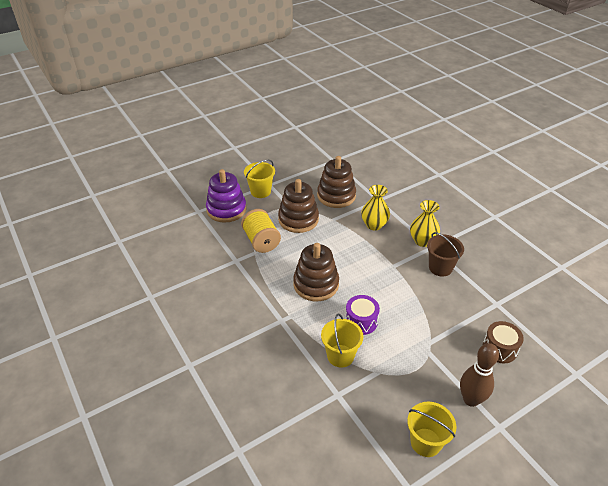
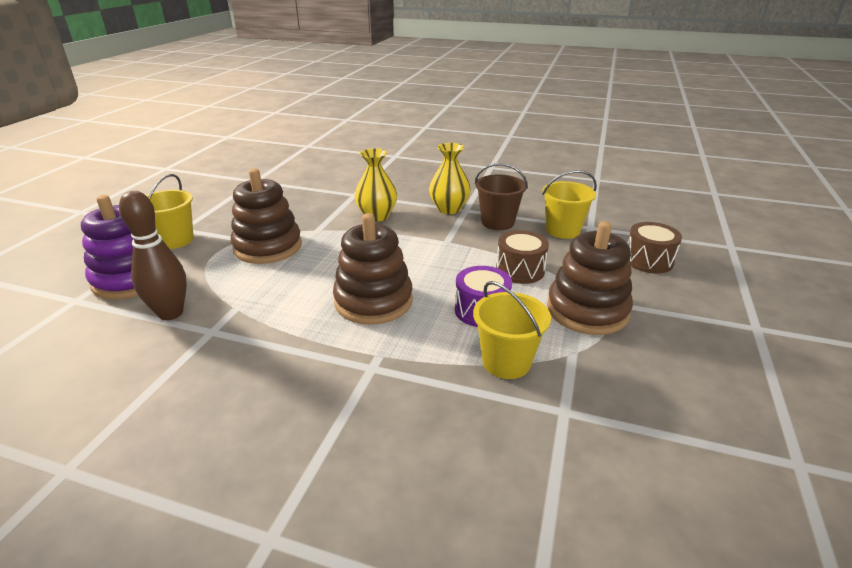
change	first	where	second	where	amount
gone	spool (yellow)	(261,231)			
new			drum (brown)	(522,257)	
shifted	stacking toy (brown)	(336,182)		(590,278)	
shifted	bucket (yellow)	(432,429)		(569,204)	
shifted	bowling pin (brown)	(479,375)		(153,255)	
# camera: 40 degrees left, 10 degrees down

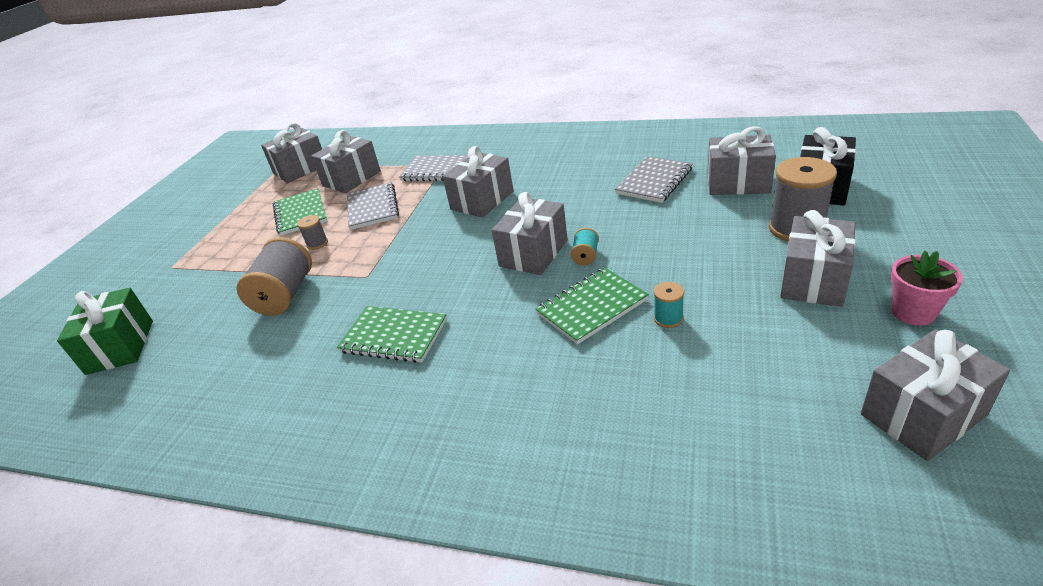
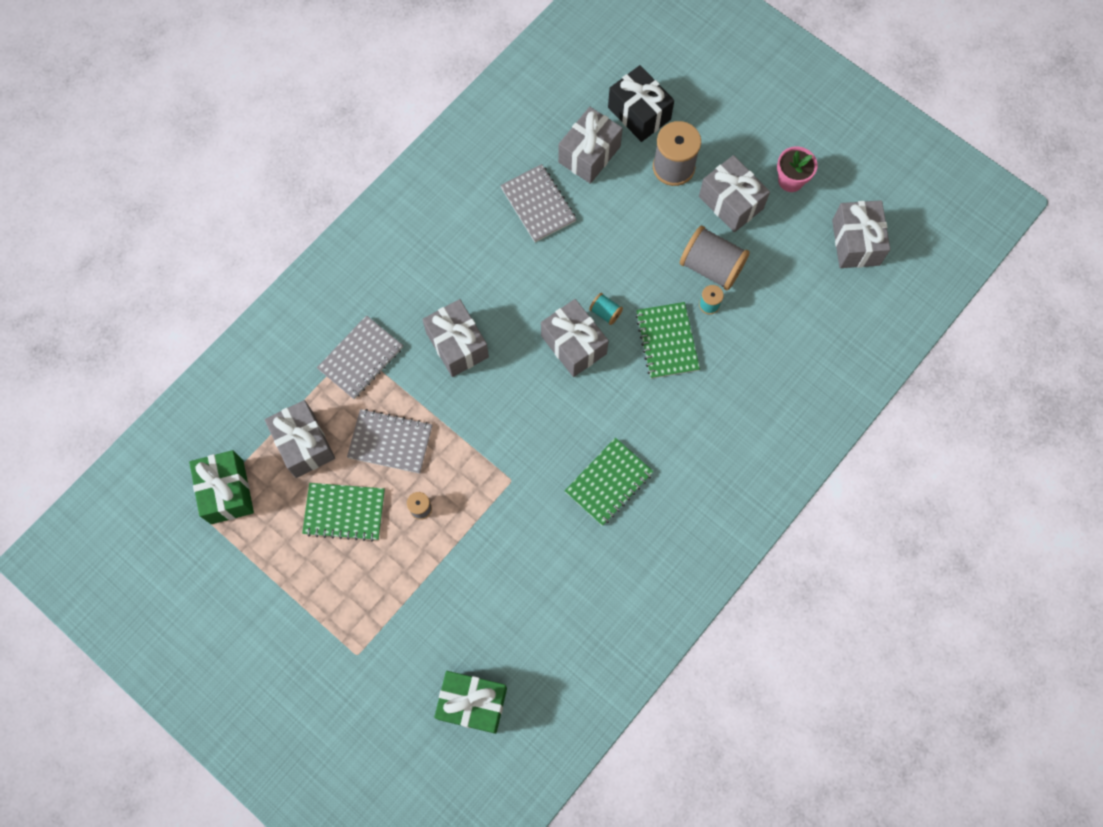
change	first	where	second	where	amount
shifted	spool (grey)	(274,276)		(715,258)	
repainted	gift (grey)	(291,153)	gift (green)	(221,487)	
# camera: 70 degrees left, 35 degrees up

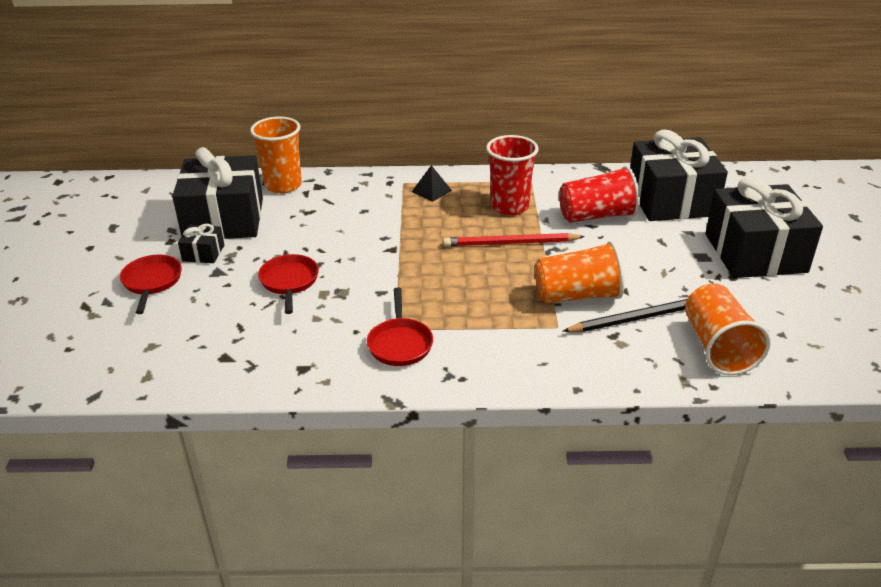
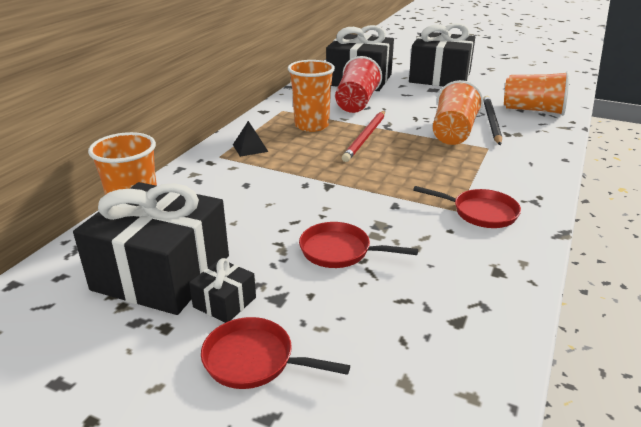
change	first	where	second	where	amount
repainted	cup (red)	(512,175)	cup (orange)	(311,96)	
# camera: 65 degrees left, 5 degrees down

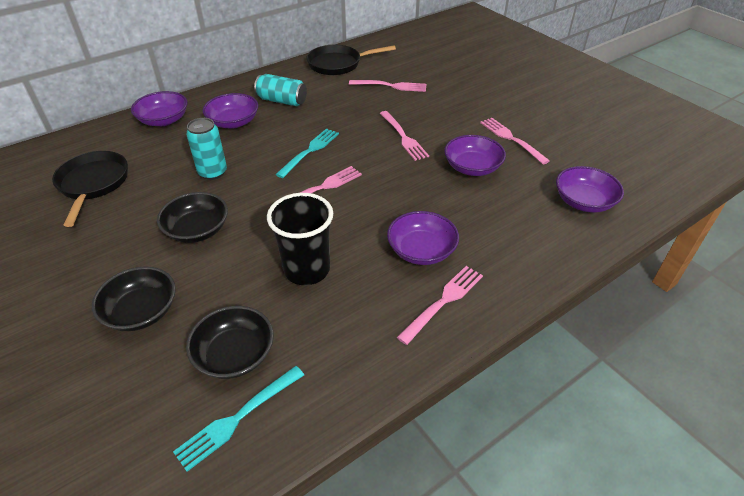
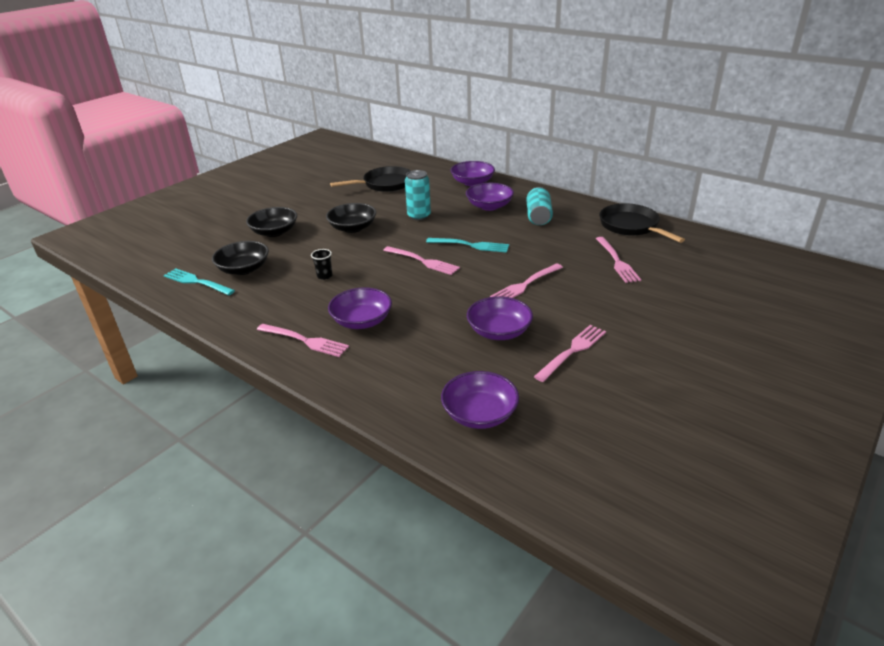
change	first	where	second	where	amount
scaled	cup (black)	(300,239)		(322,264)	x0.43
# camera: 75 degrees right, 10 degrees down

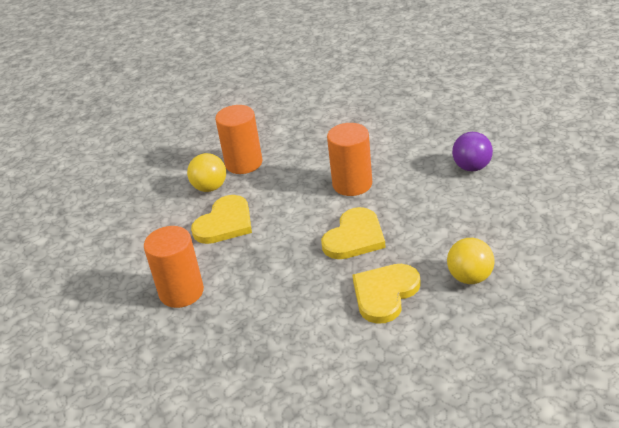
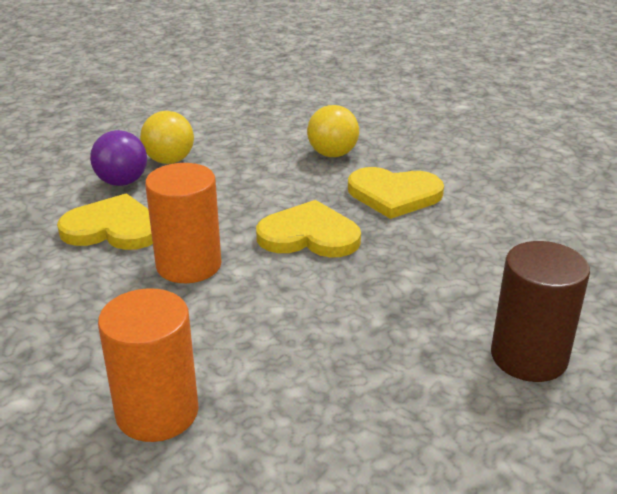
change	first	where	second	where	amount
shifted	ball (yellow)	(206,172)		(167,137)	
shifted	heart (yellow)	(221,219)		(105,222)	
repainted	cylinder (orange)	(174,267)	cylinder (brown)	(540,311)	
# camera: 120 degrees left, 5 degrees down

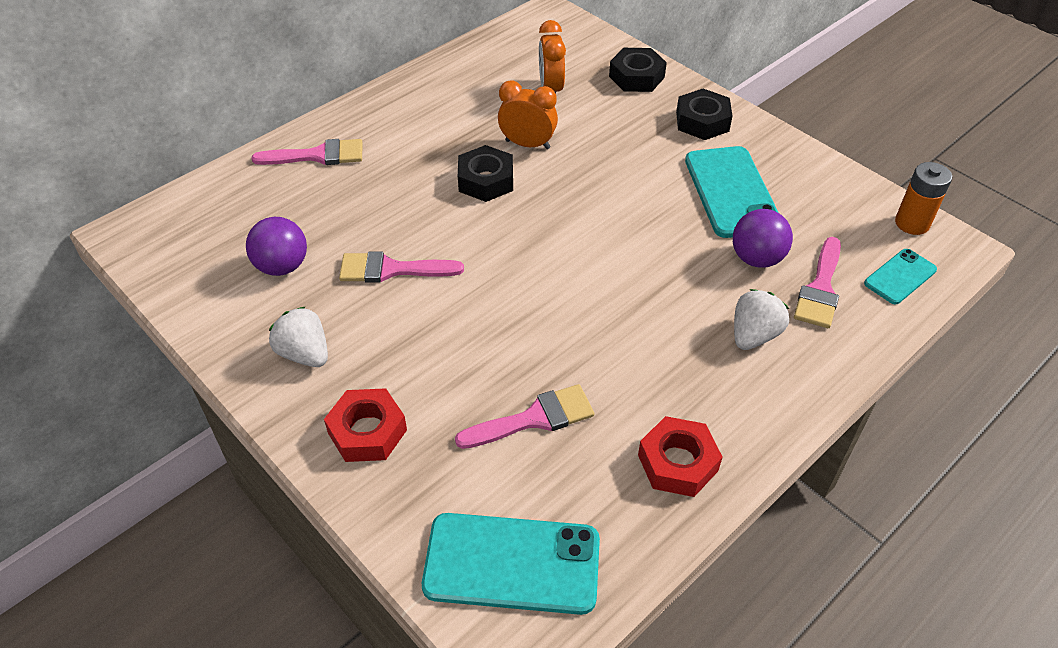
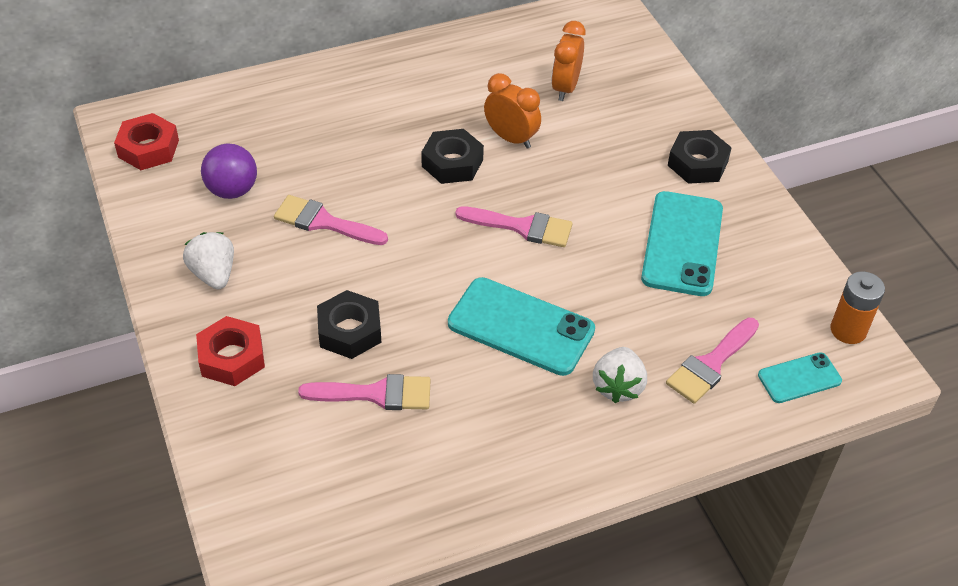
change	first	where	second	where	amount
gone	ball (purple)	(763,238)			
shifted	brush (pink)	(306,152)		(513,226)	
shifted	phone (turquoise)	(511,564)		(521,326)	
shifted	nut (black)	(638,70)		(349,324)	
shifted	nut (red)	(680,456)		(146,141)	
rotated	strawberry (white)	(761,319)		(620,375)	135 degrees clockwise
# camera: 20 degrees right, 0 degrees up

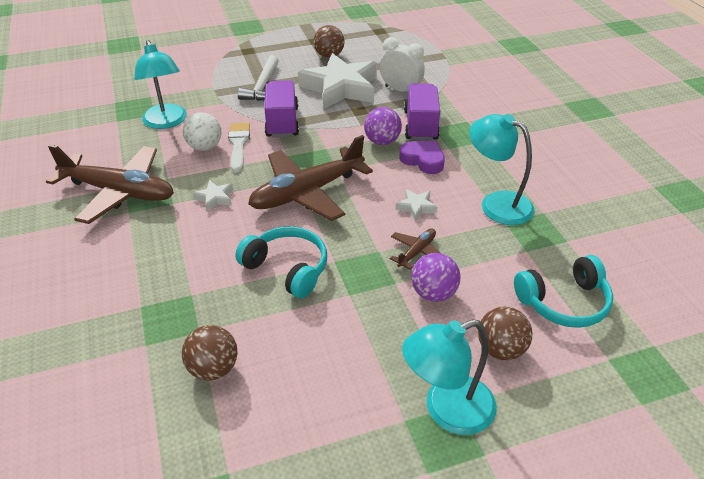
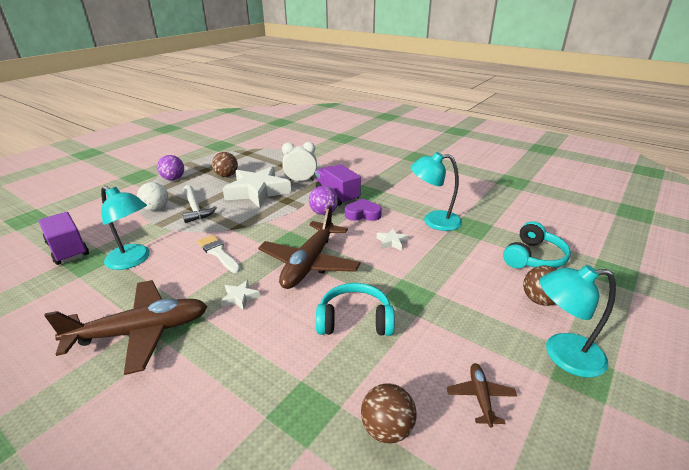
change	first	where	second	where	amount
shifted	ball (white)	(202,131)		(152,196)	
shifted	truck (purple)	(281,109)		(64,238)	
shifted	plane (brown)	(415,249)		(482,395)	
shifted	ball (purple)	(436,277)		(170,168)	
rotated	lamp (turquoise)	(449,377)		(577,321)	60 degrees clockwise
# camera: 35 degrees left, 10 degrees down

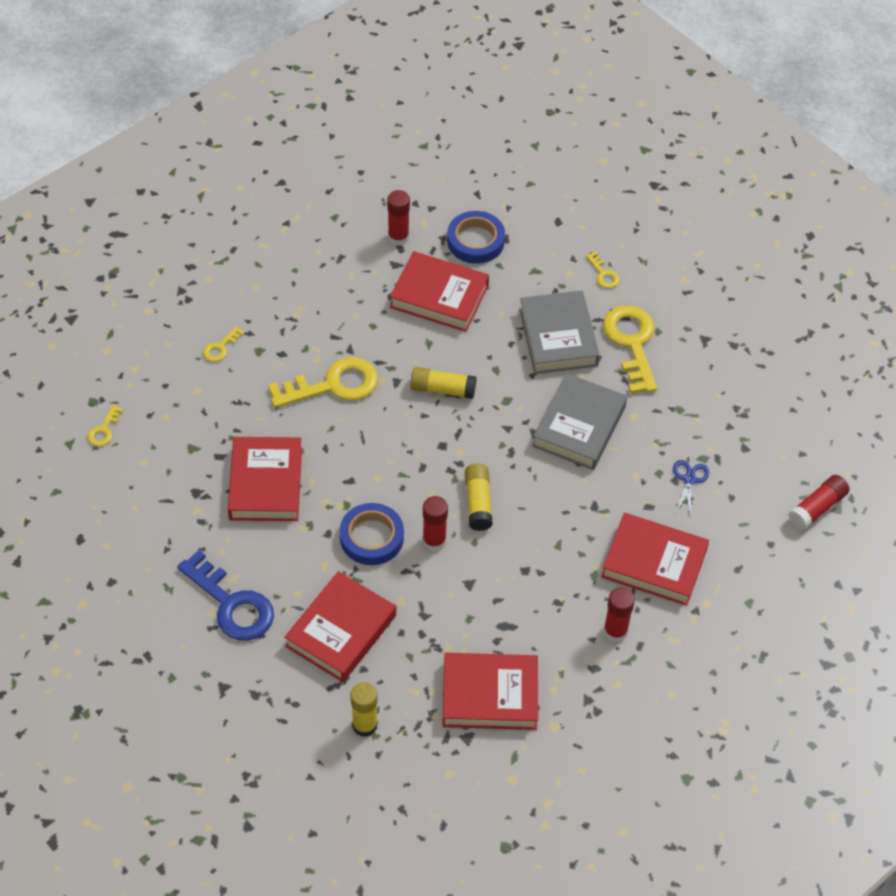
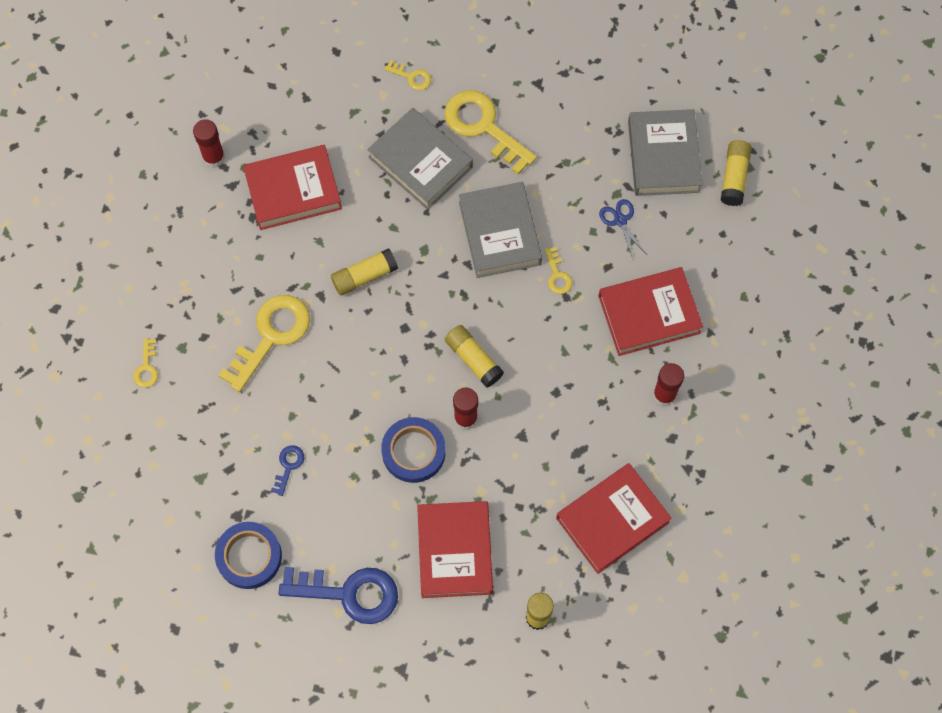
change	first	where	second	where	amount
new			book (grey)	(665,152)	
shifted	key (yellow)	(105,426)		(558,270)	
shifted	tape (blue)	(476,237)		(248,555)	
swapped	book (red)	(265,479)	key (blue)	(288,470)	
repainted	glue stick (red)	(819,502)	glue stick (yellow)	(736,173)	
# camera: 35 degrees left, 15 degrees up

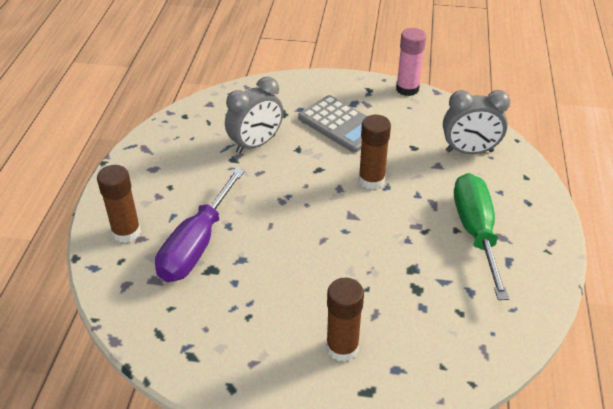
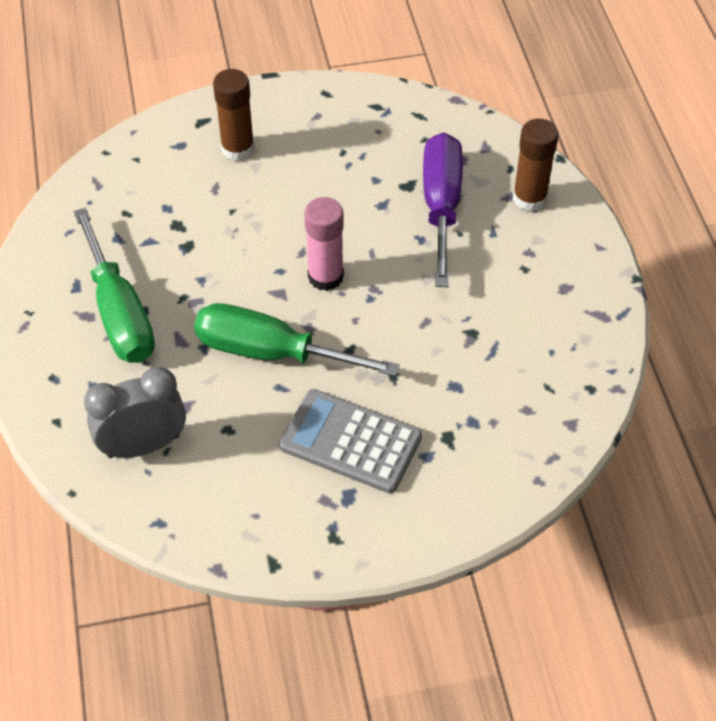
change	first	where	second	where	amount
gone	clock (grey)	(254,115)			
shifted	glue stick (pink)	(411,62)		(324,244)	
swapped	glue stick (brown)	(374,152)	screwdriver (green)	(297,339)	
# camera: 160 degrees right, 10 degrees up

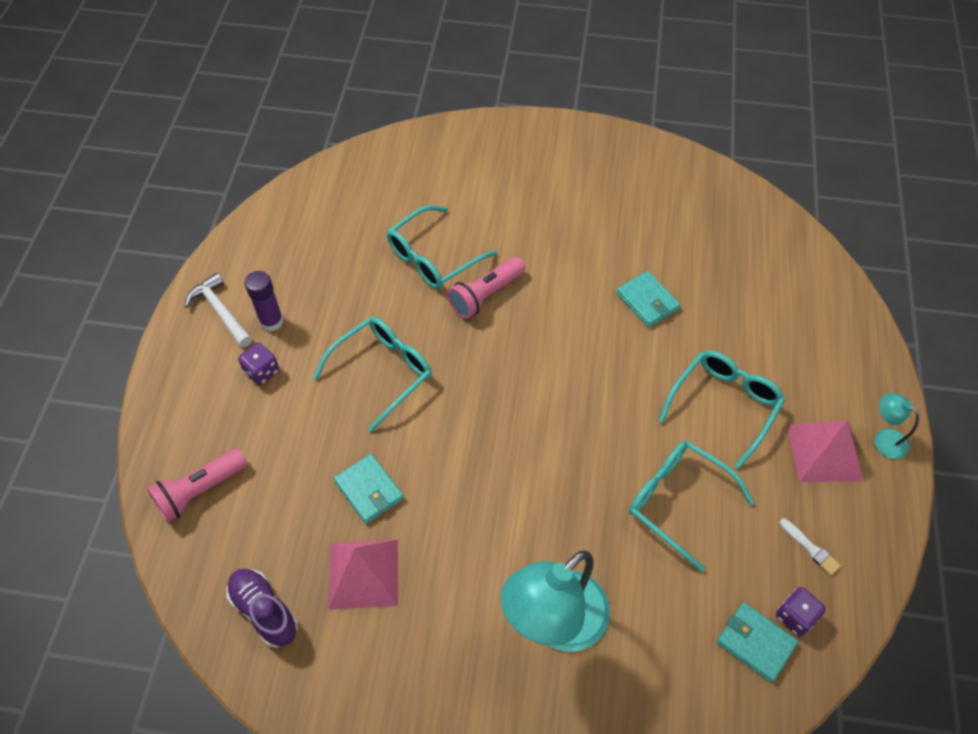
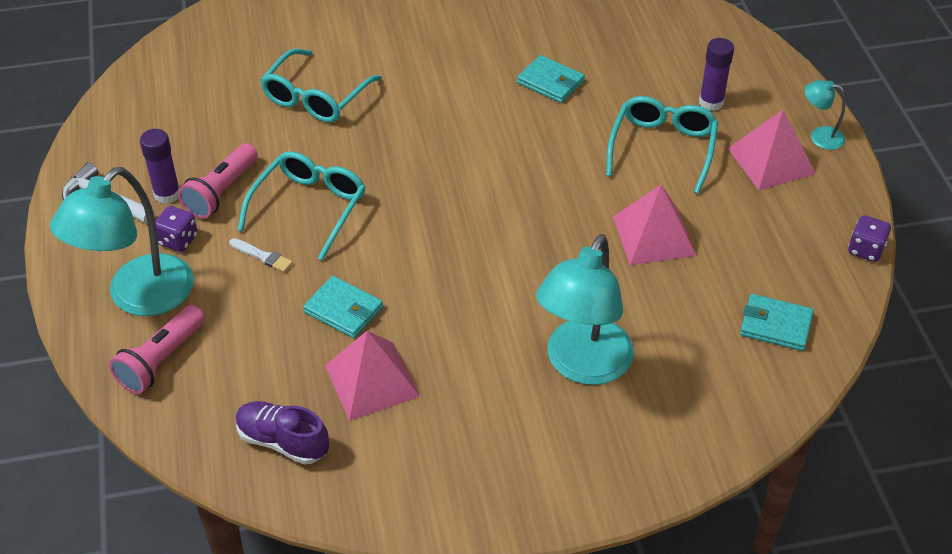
change	first	where	second	where	amount
new			lamp (turquoise)	(122,241)	
new			glue stick (purple)	(716,74)	
shifted	flashlight (pink)	(486,288)		(218,181)	
shifted	dice (purple)	(801,611)		(869,238)	
shifted	brush (white)	(810,547)		(261,255)	
swapped	glasses (turquoise)	(691,506)	pyramid (pink)	(654,224)	
# camera: 20 degrees left, 10 degrees down

